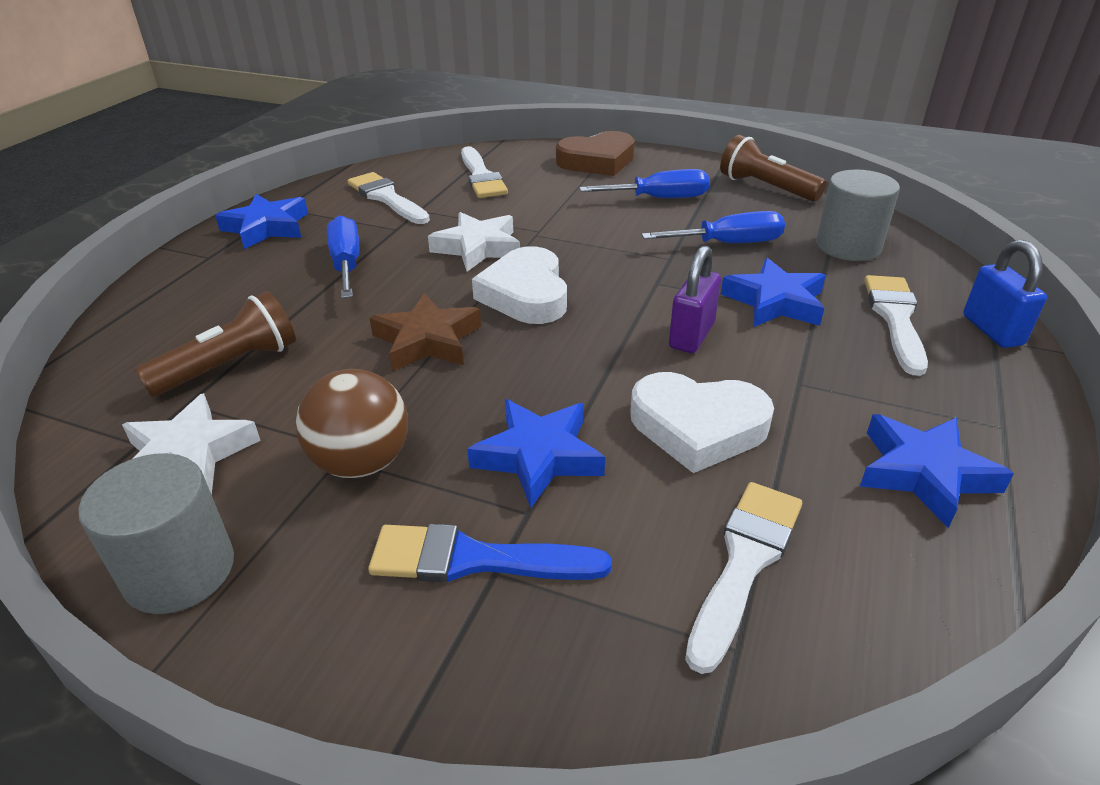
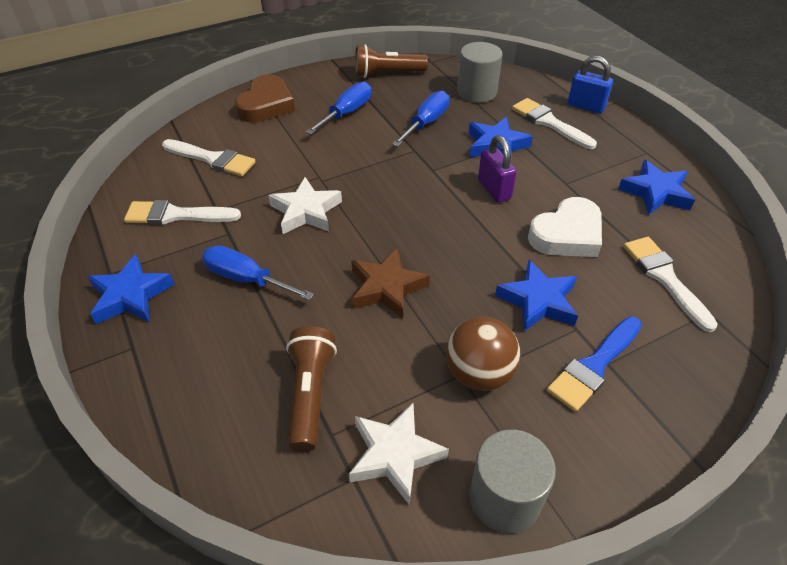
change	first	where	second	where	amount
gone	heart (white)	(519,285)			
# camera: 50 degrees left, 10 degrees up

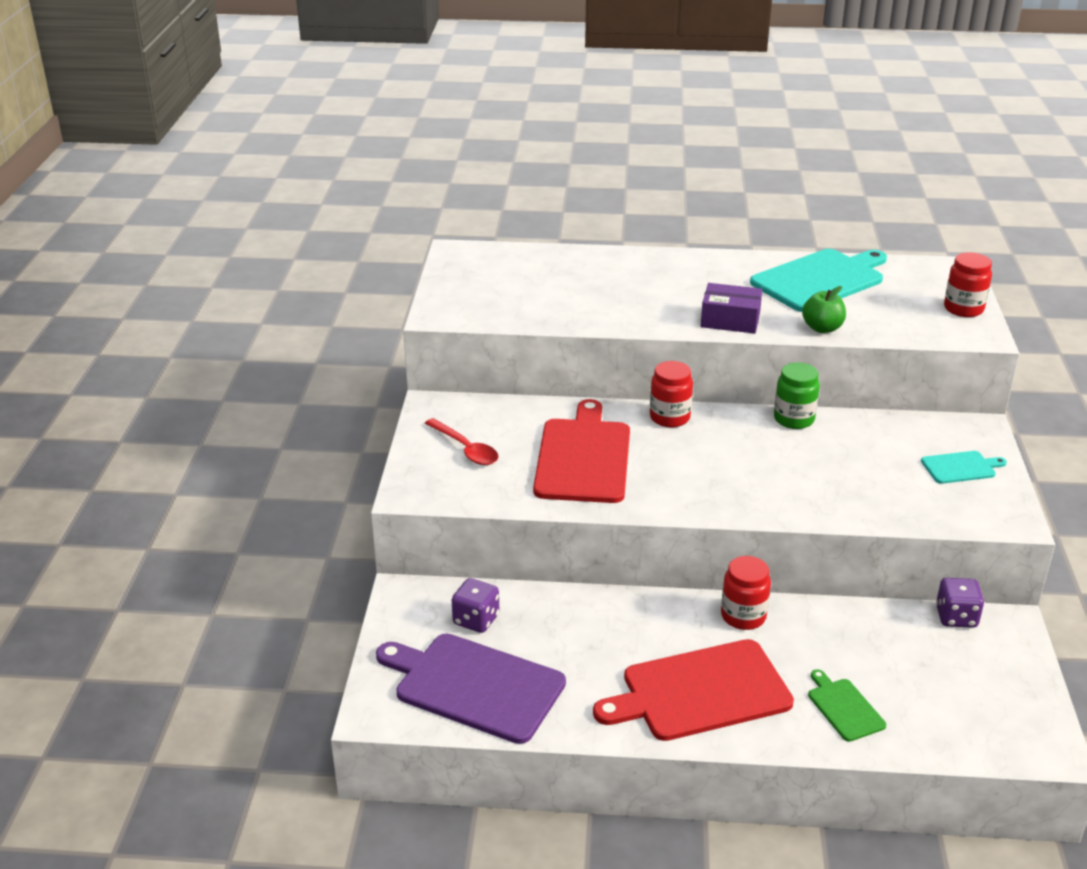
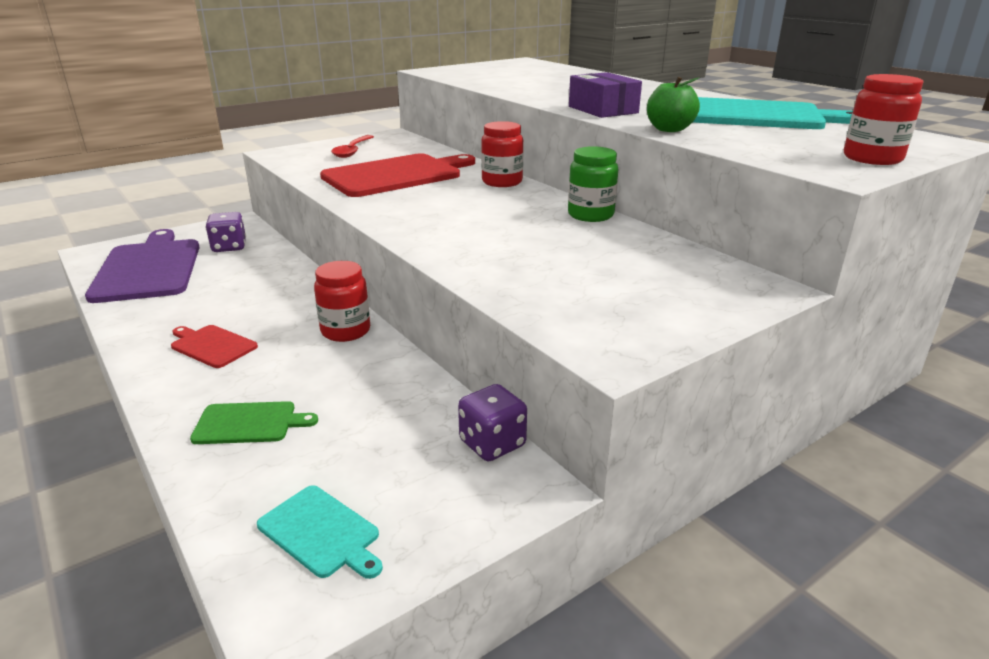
change	first	where	second	where	amount
shifted	cutting board (turquoise)	(964,467)		(320,532)	
rotated	cutting board (green)	(847,705)		(254,422)	60 degrees clockwise
scaled	cutting board (red)	(693,690)		(214,346)	x0.48
# camera: 50 degrees right, 5 degrees down

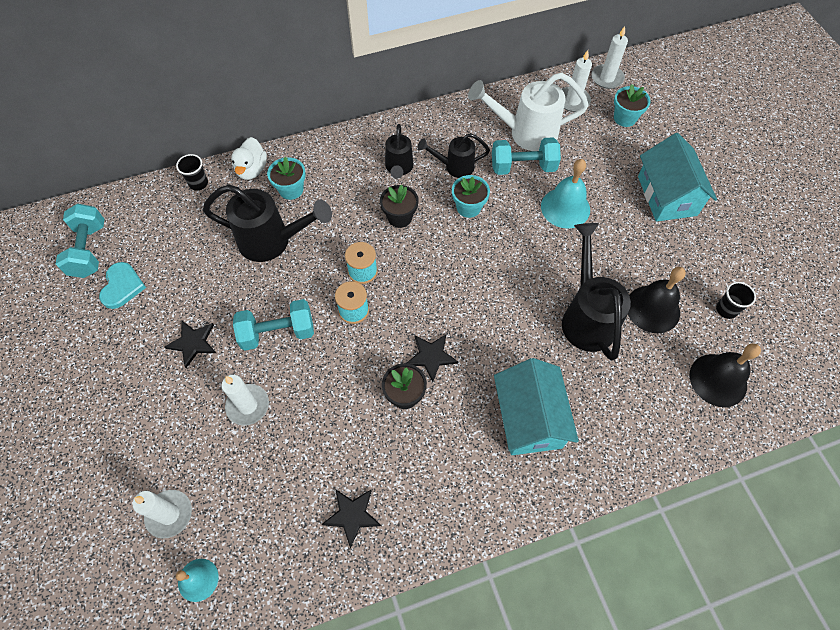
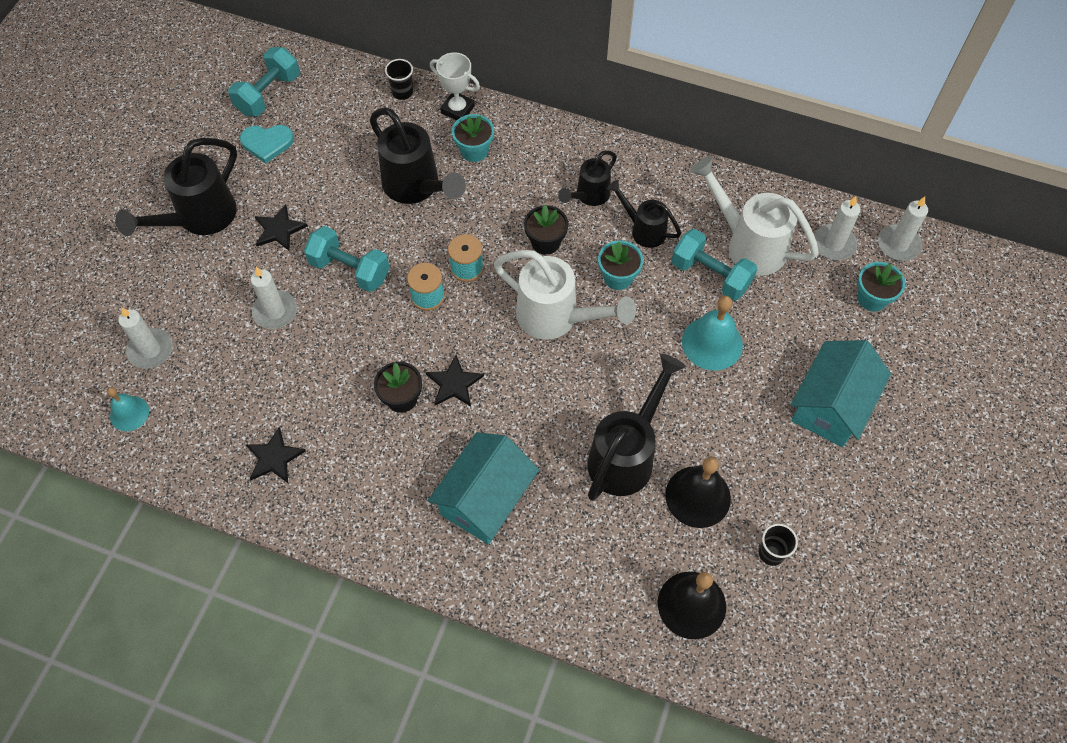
change	first	where	second	where	amount
new			watering can (black)	(176,187)	
new			watering can (white)	(565,295)	
swapped	duck (white)	(249,158)	trophy (white)	(455,86)	
rotated	heart (turquoise)	(122,285)		(267,144)	45 degrees clockwise
# camera: 40 degrees right, 0 degrees up

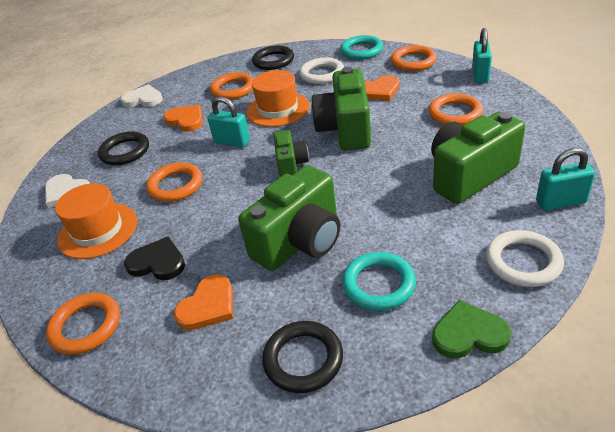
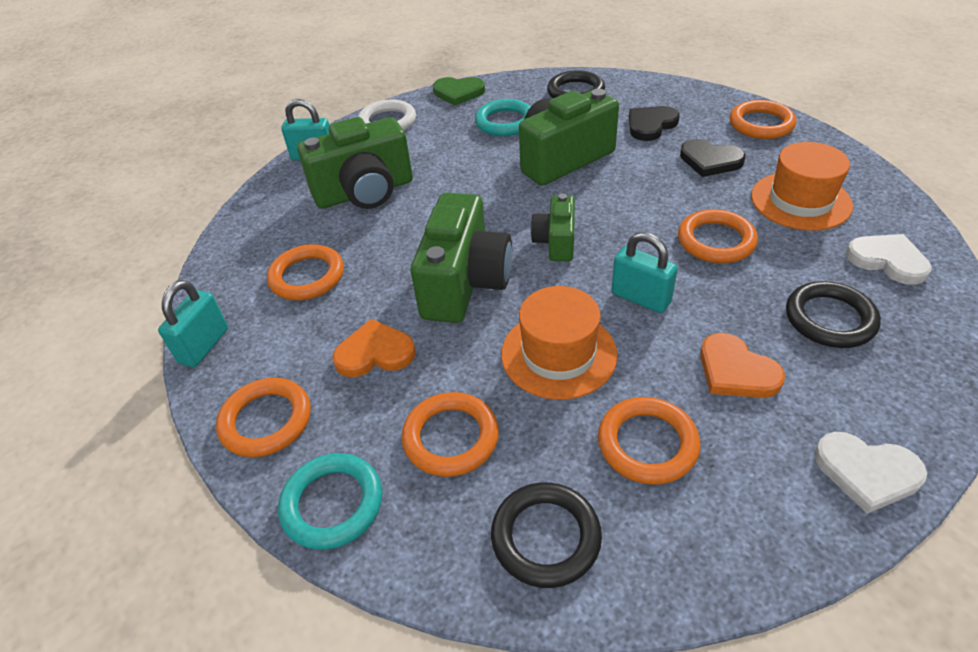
change	first	where	second	where	amount
repainted	heart (orange)	(203,302)	heart (black)	(654,123)	
repainted	ring (white)	(321,70)	ring (orange)	(450,434)	
# camera: 170 degrees left, 5 degrees up

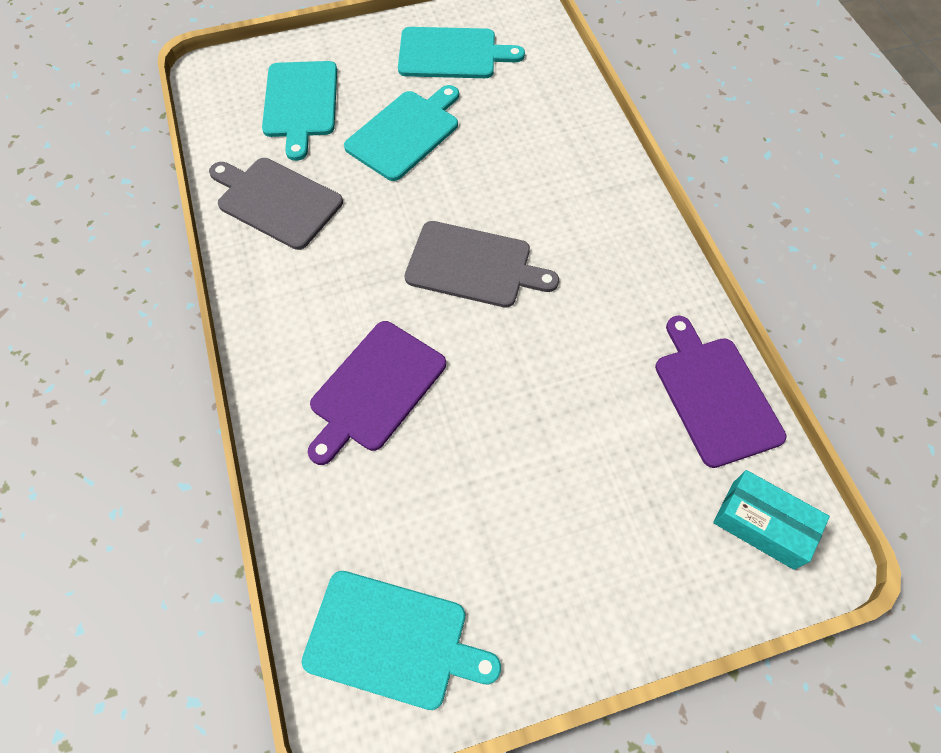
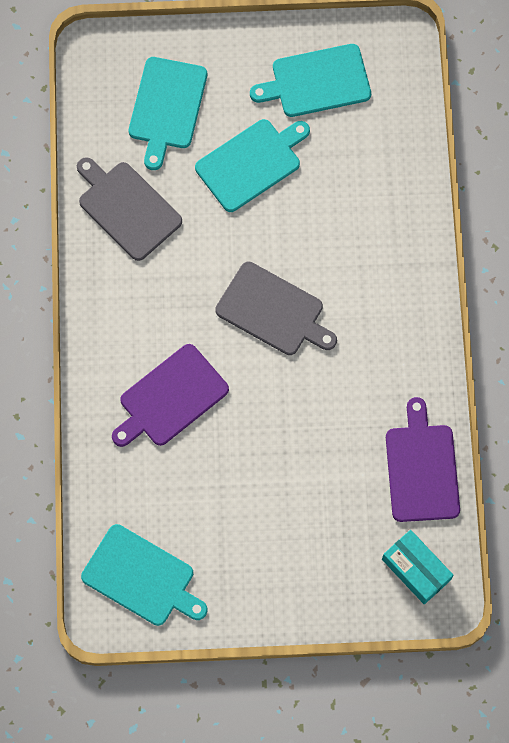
change	first	where	second	where	amount
rotated	cutting board (turquoise)	(461,52)		(310,80)	150 degrees clockwise
# camera: 15 degrees right, 10 degrees up

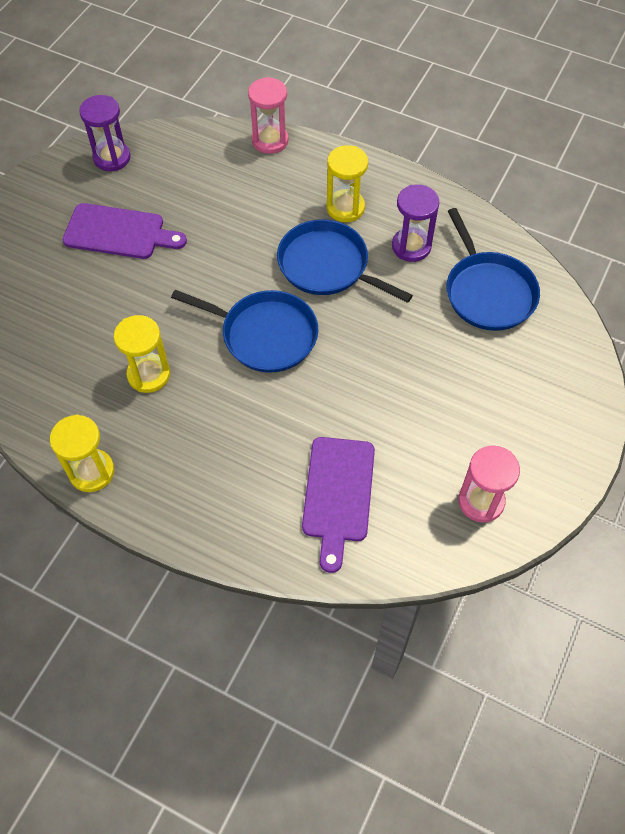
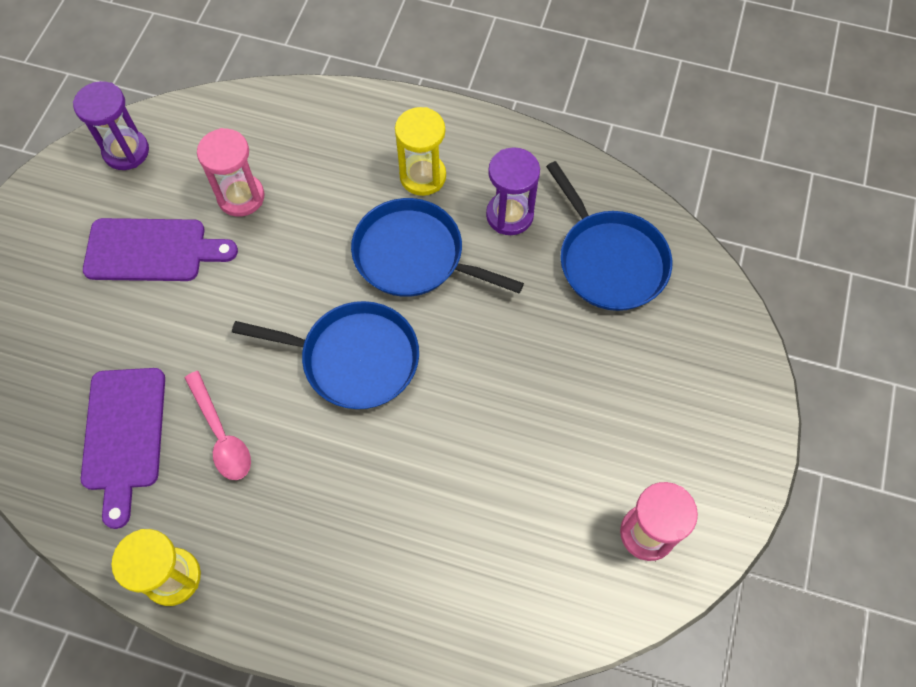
change	first	where	second	where	amount
shifted	hourglass (pink)	(268,115)		(231,172)	
shifted	cutting board (purple)	(338,505)		(123,448)	
swapped	hourglass (yellow)	(142,354)	spoon (pink)	(218,425)	
# camera: 10 degrees left, 5 degrees up

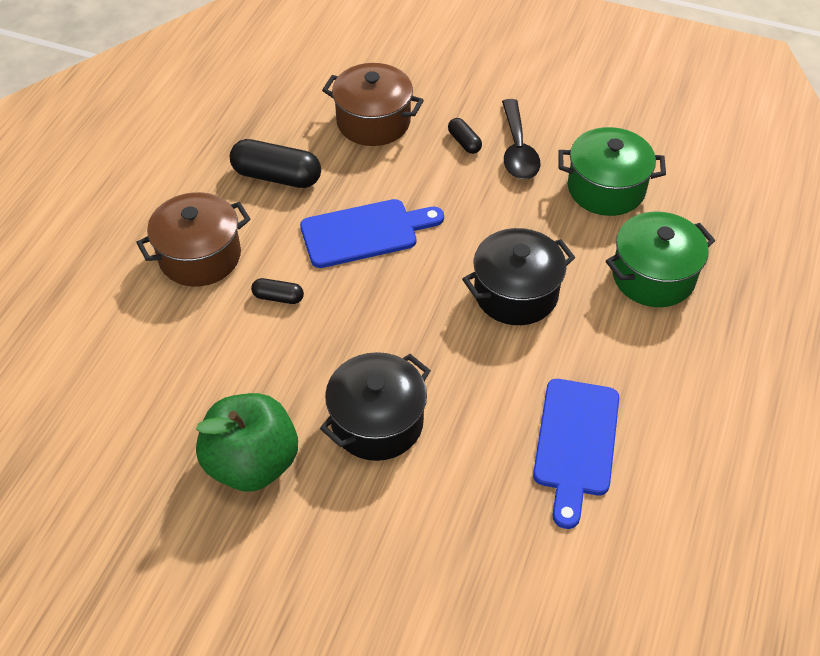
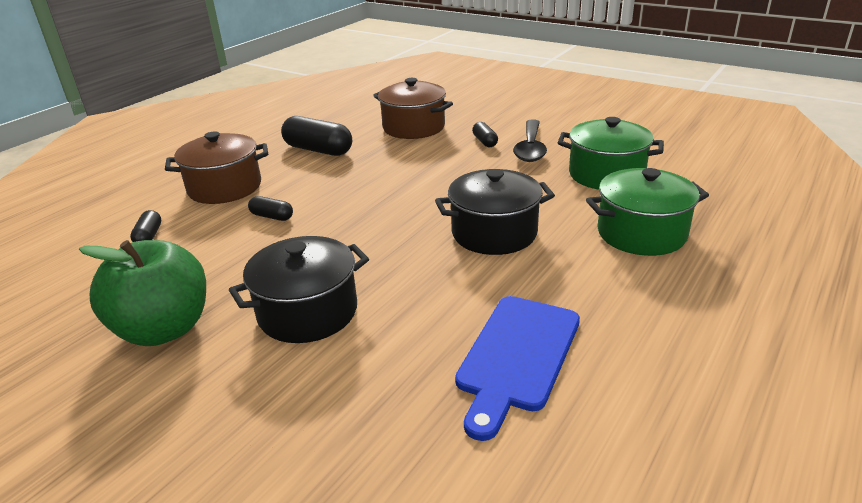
change	first	where	second	where	amount
gone	cutting board (blue)	(372,233)			
new			capsule (black)	(145,226)	
# camera: 15 degrees right, 20 degrees down

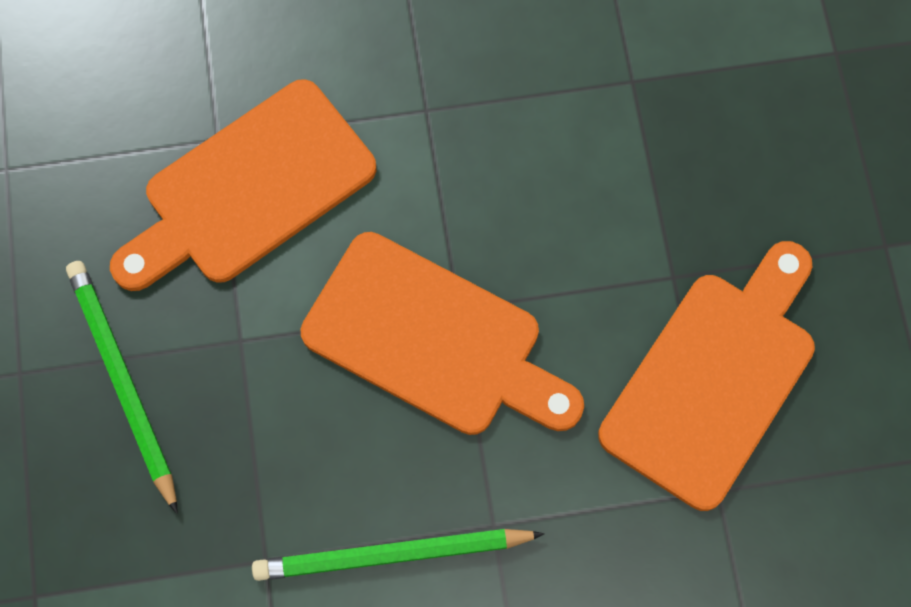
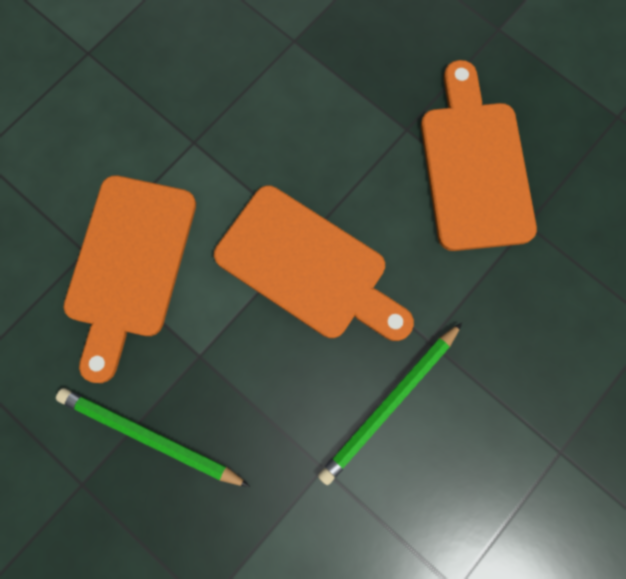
change	first	where	second	where	amount
rotated	cutting board (orange)	(442,333)		(314,263)	45 degrees clockwise
# camera: 40 degrees left, 5 degrees up

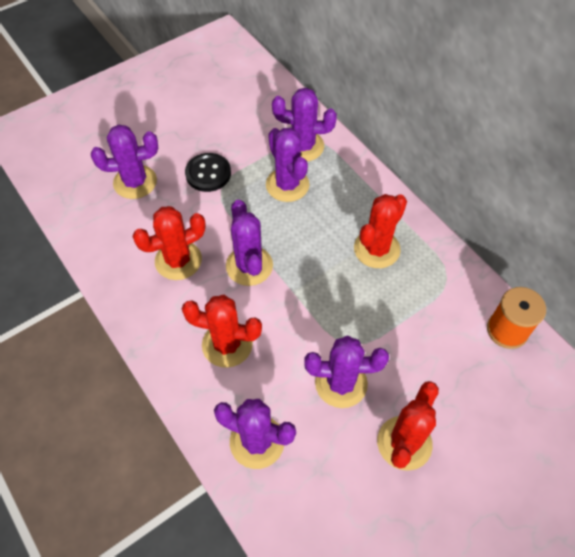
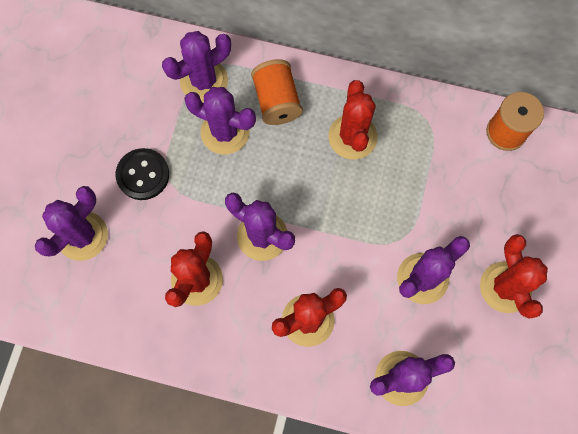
change	first	where	second	where	amount
new			spool (orange)	(277,92)	
# camera: 40 degrees left, 15 degrees up

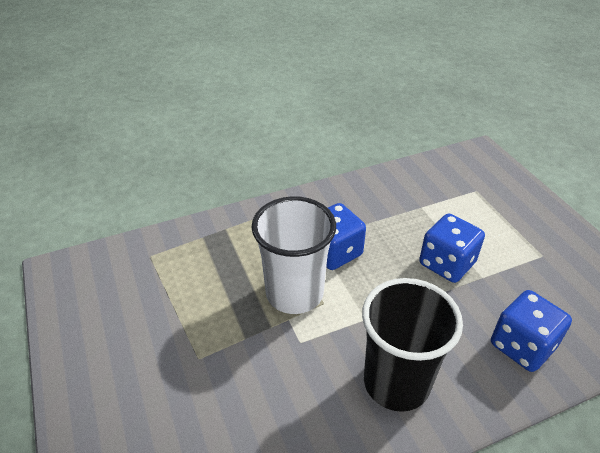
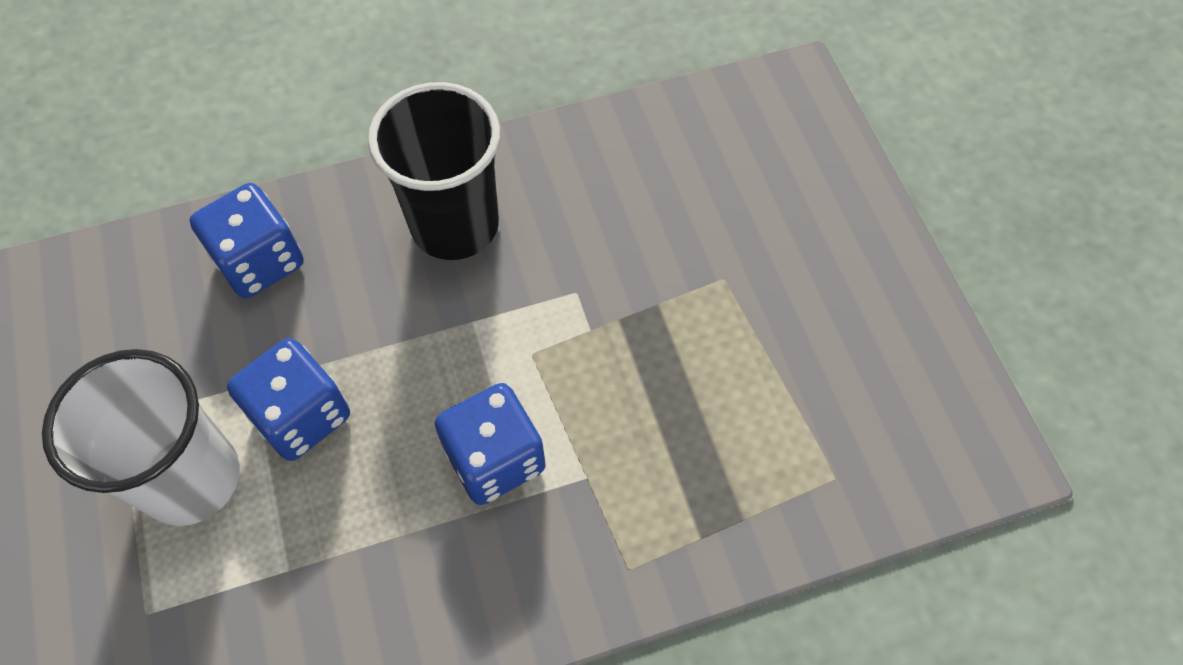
change	first	where	second	where	amount
shifted	cup (white)	(294,255)		(141,437)	
# camera: 175 degrees left, 20 degrees up

